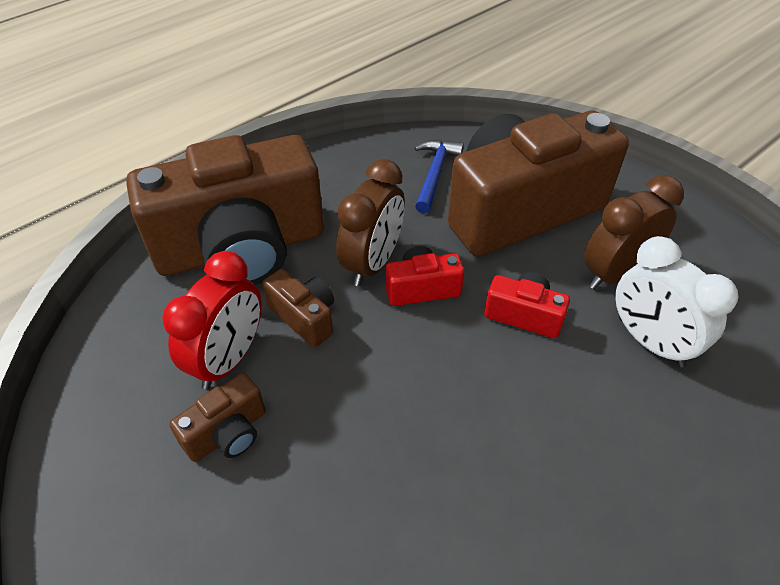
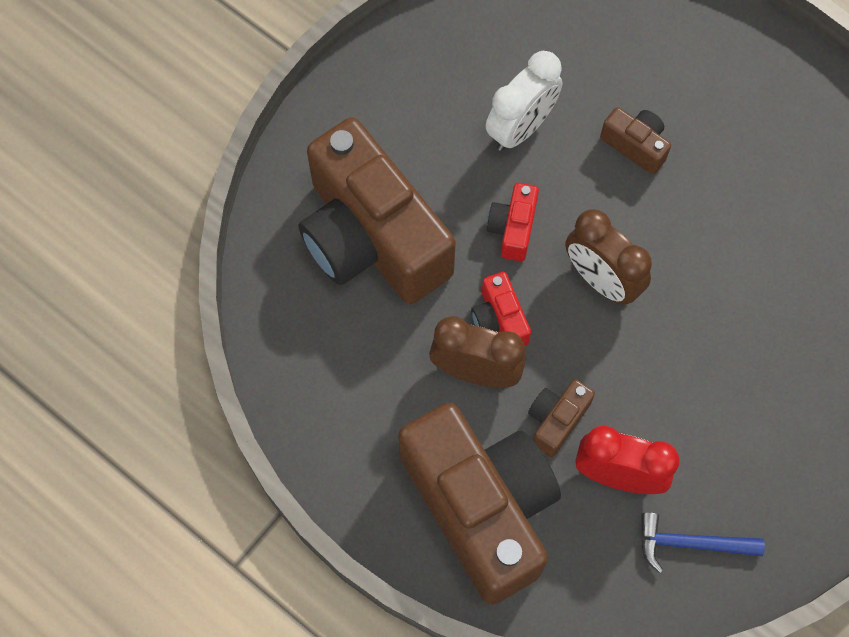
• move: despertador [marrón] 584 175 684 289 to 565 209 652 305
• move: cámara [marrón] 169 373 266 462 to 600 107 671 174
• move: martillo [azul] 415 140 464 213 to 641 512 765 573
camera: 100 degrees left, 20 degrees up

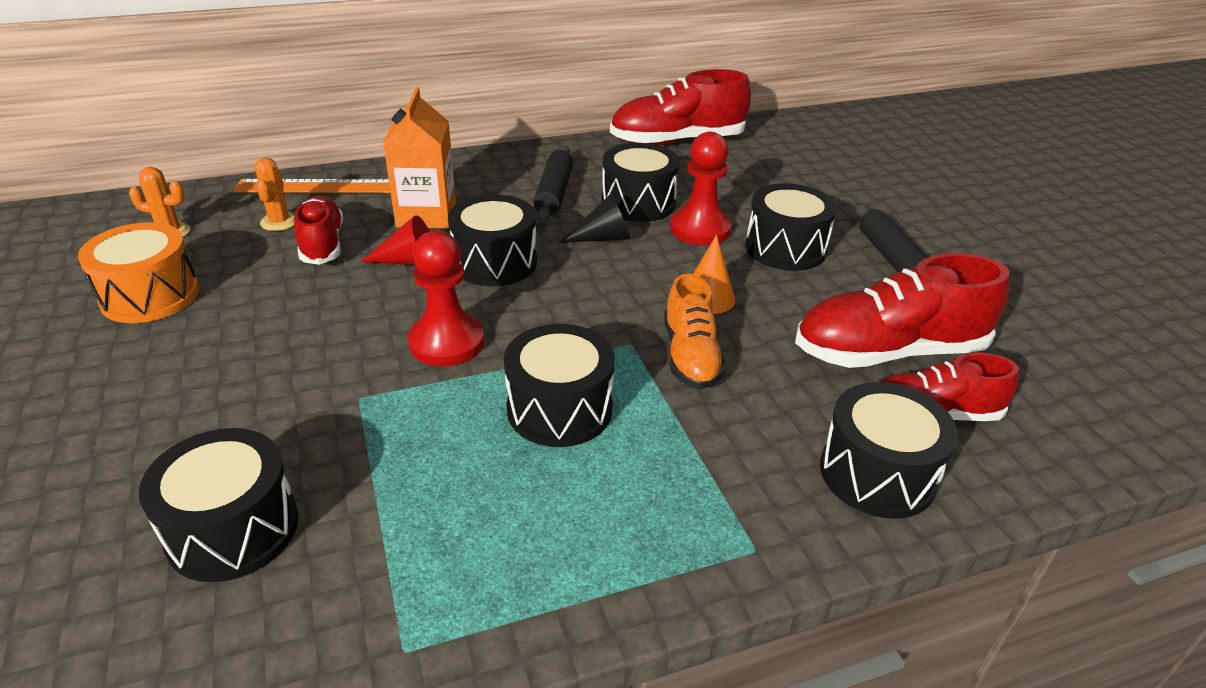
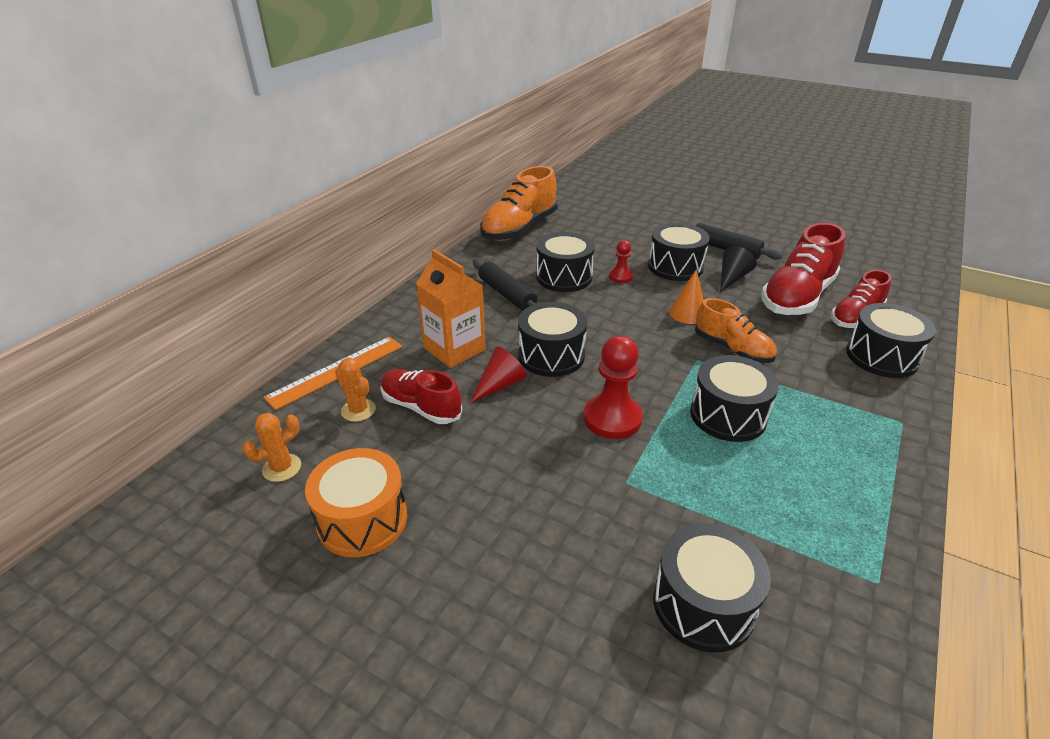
• recolor: zapato [rojo] 610 69 751 146 to zapato [naranja] 480 166 558 241
• resize: peón [rojo] 670 132 732 245 = 609 240 633 283 x0.54
• move: cono [negro] 559 193 630 243 to 720 246 757 292
camera: 40 degrees left, 0 degrees up

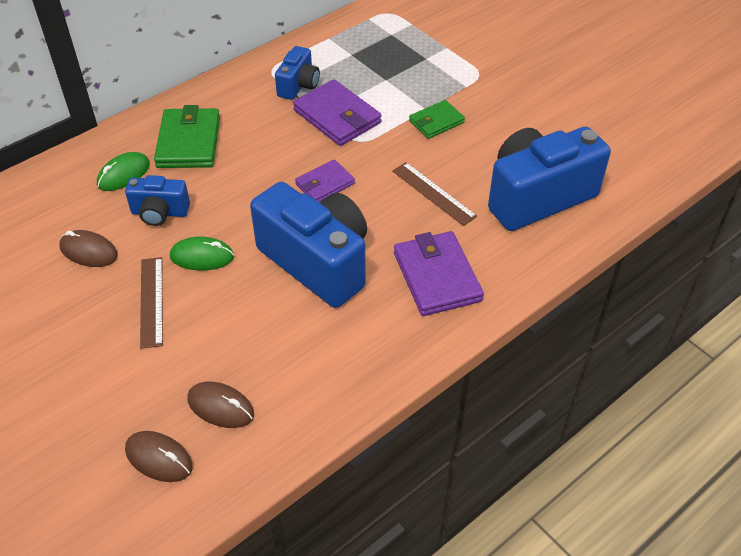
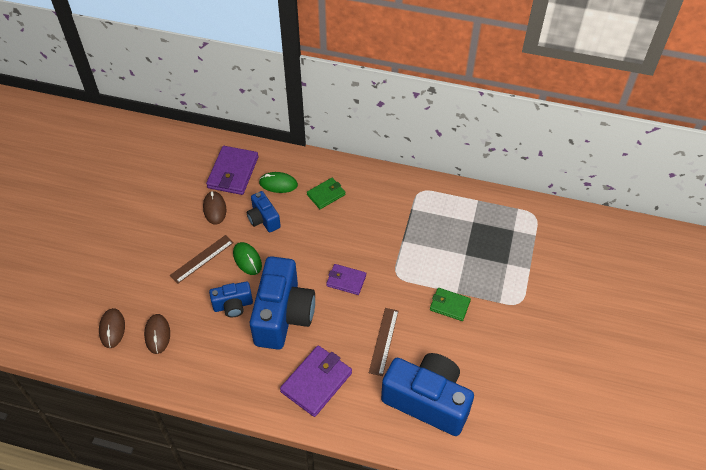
• move: cartera [morado] 293 79 382 146 to 206 146 258 195
• move: cámara [azul] 275 46 320 100 to 209 281 253 317
• resize: cartera [verde] 154 105 220 168 = 307 178 346 209 x0.61
camera: 55 degrees right, 5 degrees up

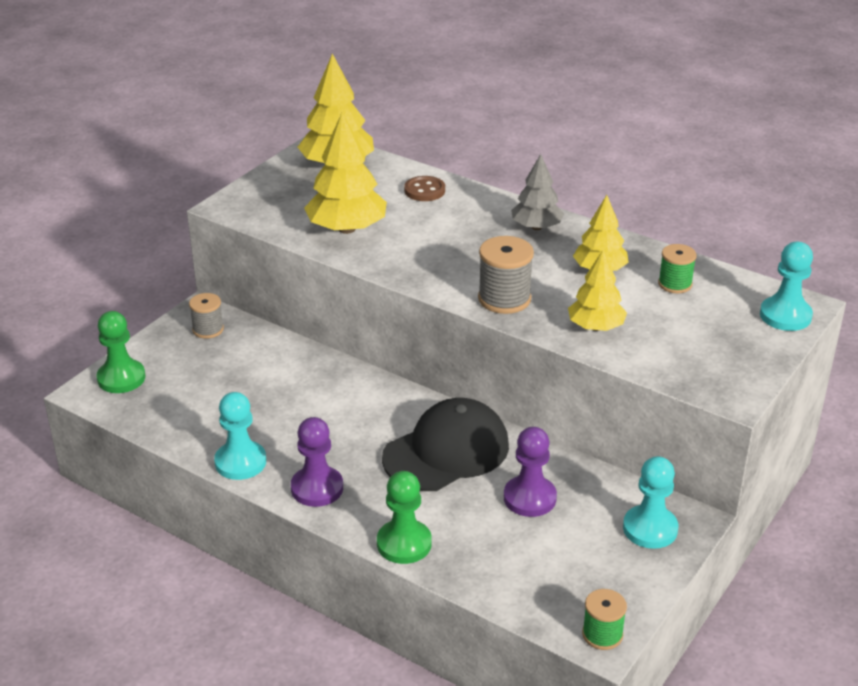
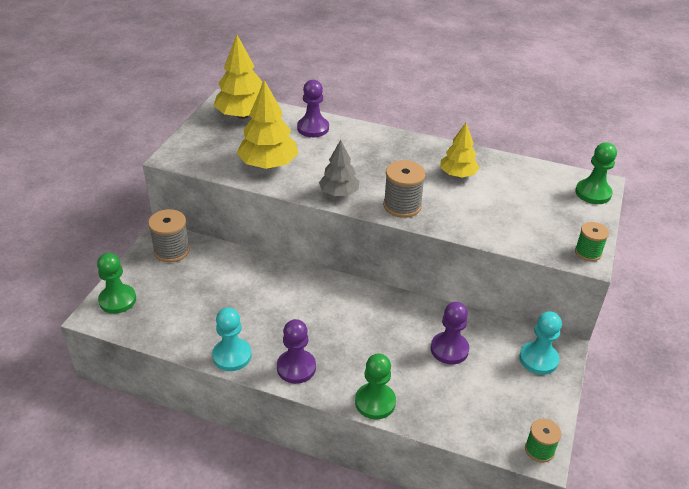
• resize: carrete [gris] 189 293 224 339 = 148 209 190 263 x1.54
• replace: botón [marrón] 404 176 445 201 to peón [morado] 297 80 329 137
• move: árbol [gris] 511 154 564 230 to 319 140 359 196
• recolor: peón [turquesa] 760 242 813 331 to peón [verde] 575 142 617 204
• move: carrete [verde] 658 244 697 293 to 575 222 609 261
• delete: gorra [negro] 382 398 509 491
• delete: árbol [amarillo] 568 250 627 331
camera: 15 degrees left, 5 degrees up

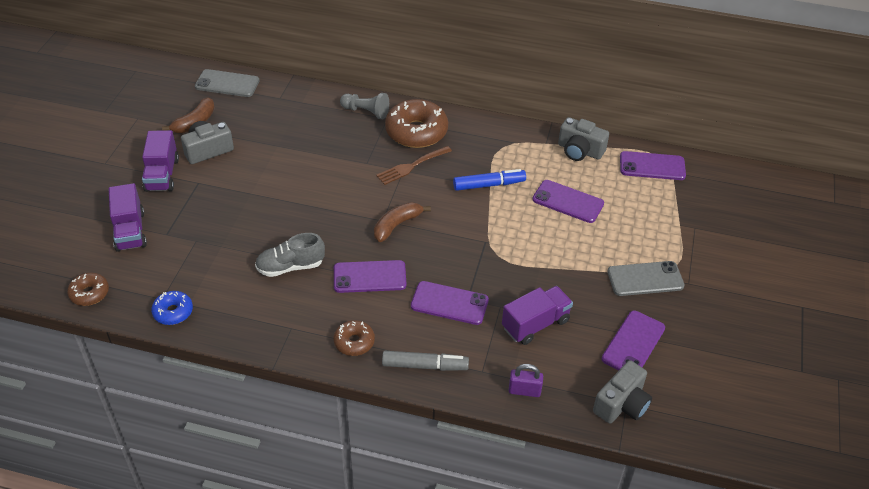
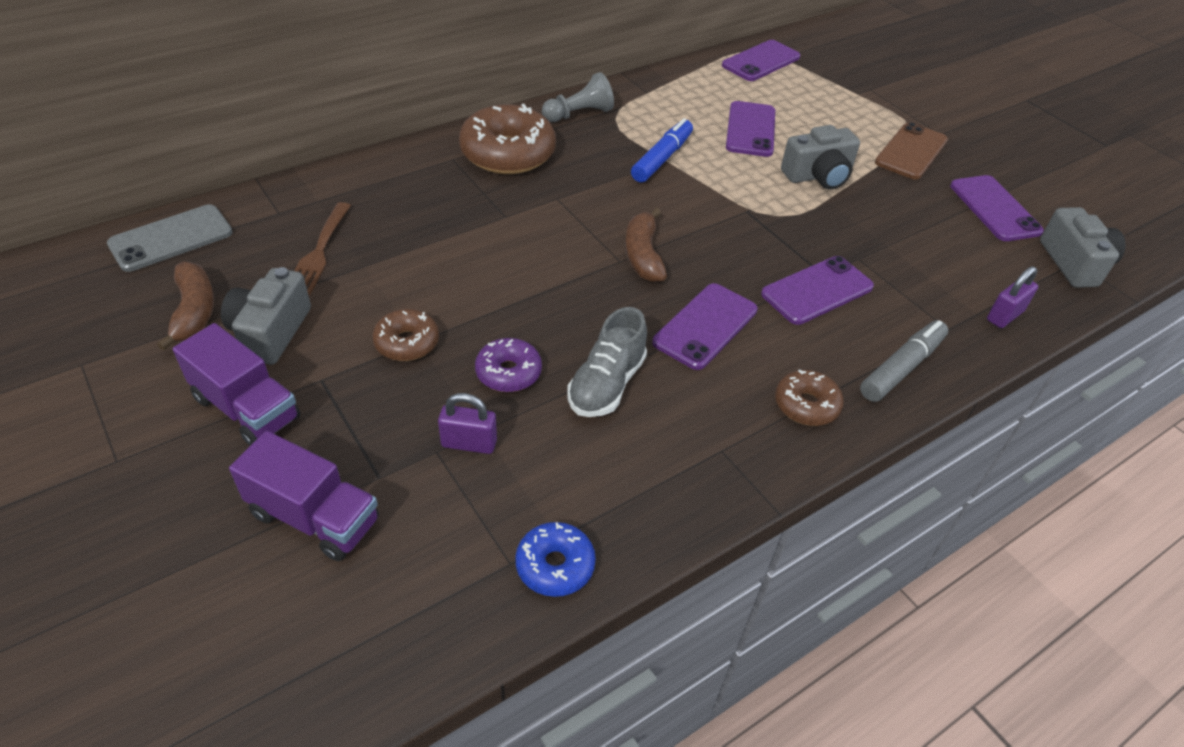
• move: tenedor [marrón] 376 146 452 185 to 294 202 351 296
• move: rosquilla [marrón] 67 273 109 306 to 373 309 439 361
• insert: candado [morado] 438 393 497 454
• insert: rosquilla [morado] 475 338 542 392
• move: peón [gris] 340 93 389 119 to 542 72 614 122
• rotate: móvil [morado] 532 180 604 223 = 726 101 775 157 60 degrees counterclockwise
• move: cámara [gris] 558 117 609 161 to 781 125 860 190
• recolor: móvil [gris] 607 261 685 296 to móvil [marrón] 875 122 948 180
• delete: camión [morado] 502 286 573 345
camera: 50 degrees left, 0 degrees up

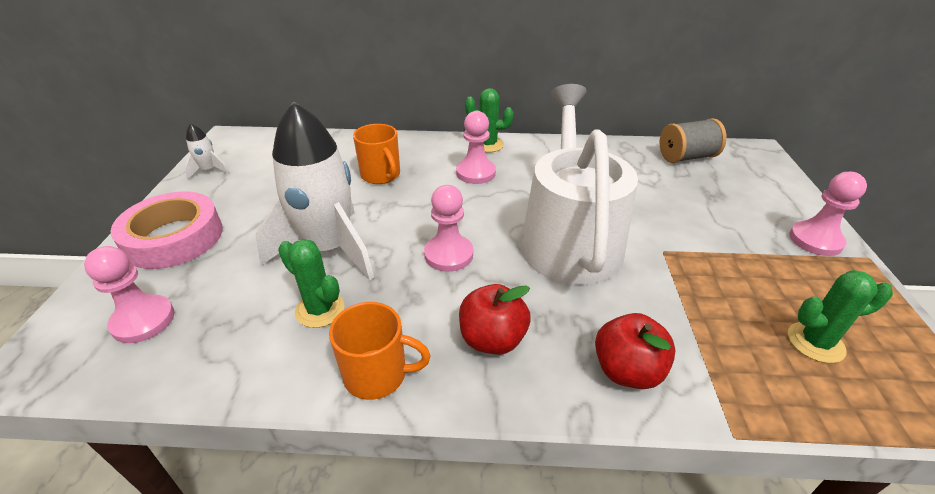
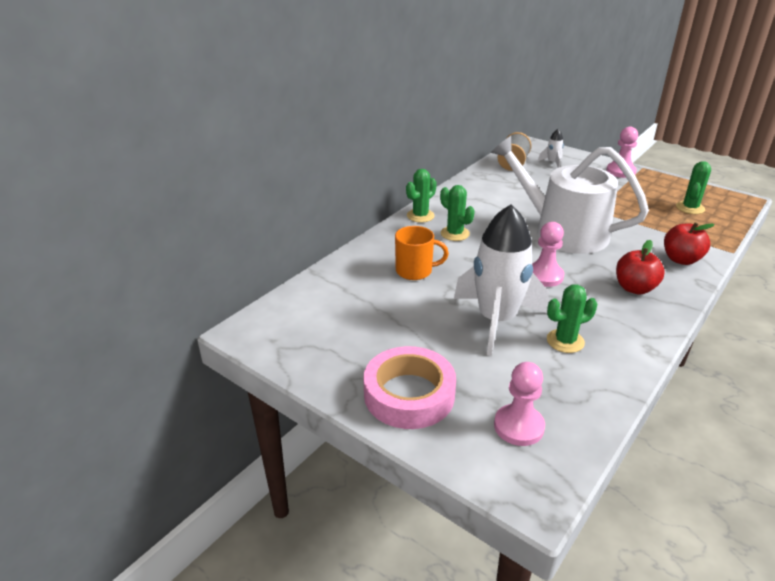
• replace: peón [rosa] 456 111 496 184 to cactus [verde] 440 185 475 241
• move: cohete [blanco] 185 123 229 179 to 538 129 564 168
• delete: taza [naranja] 329 302 431 400
camera: 55 degrees left, 5 degrees down

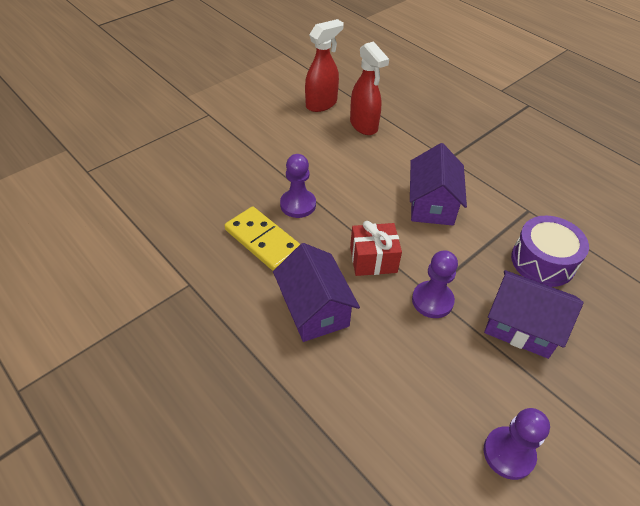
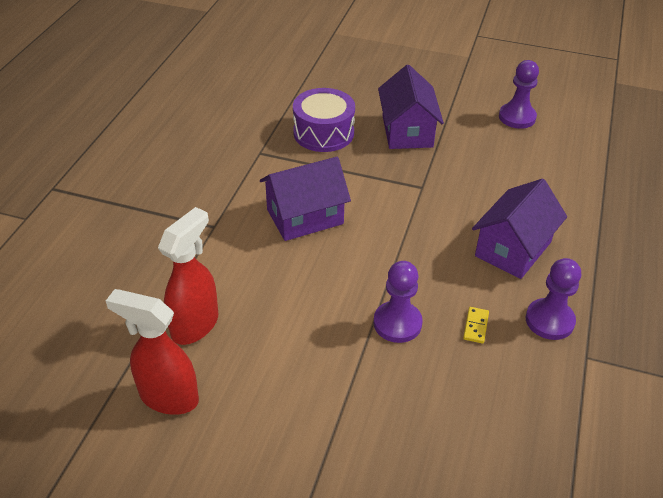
• resize: ficha de dominó [amarillo] 224 206 300 271 = 463 307 489 344 x0.42
• move: peón [morado] 412 250 458 318 to 526 258 581 340
• delete: regalo [rojo] 350 221 402 276
camera: 120 degrees left, 5 degrees down

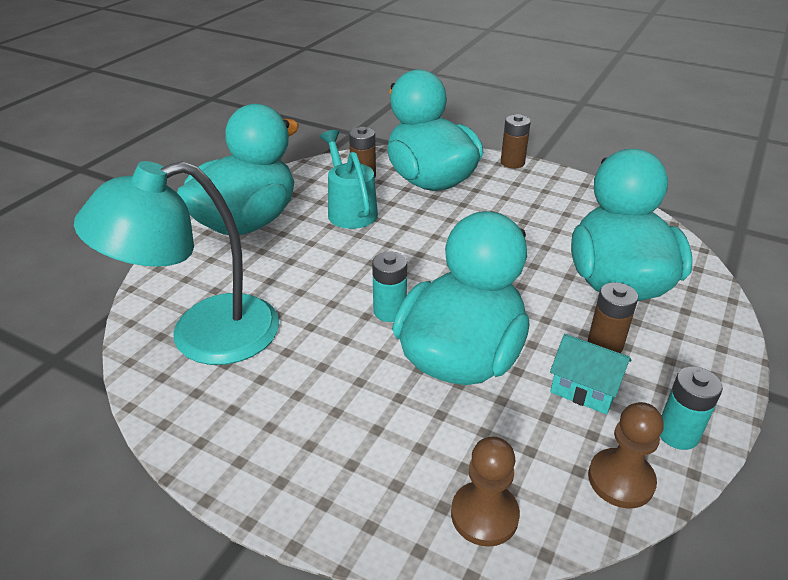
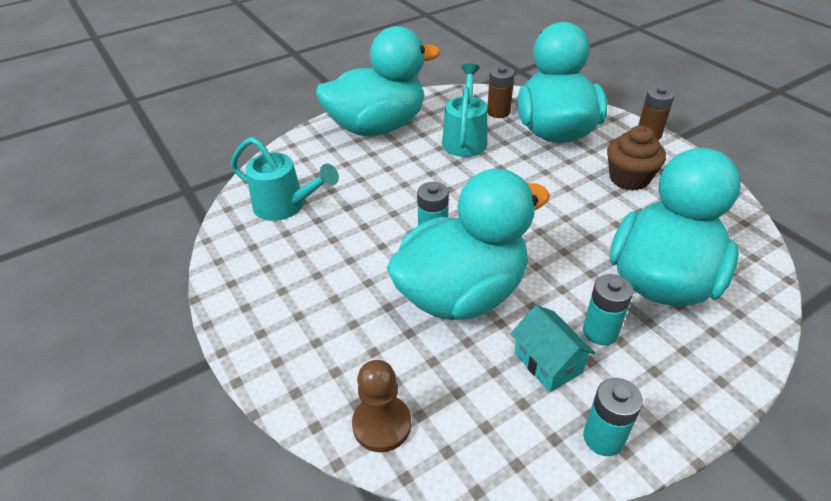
• replace: lámpara [turquesa] 74 161 279 365 to regadera [turquesa] 231 137 339 221
• recolor: pila [marrón] 588 282 638 353 to pila [turquesa] 583 274 633 345
• insert: magdalena [marrón] 607 125 666 191
• delete: peón [marrón] 588 402 664 509
camera: 30 degrees right, 5 degrees up

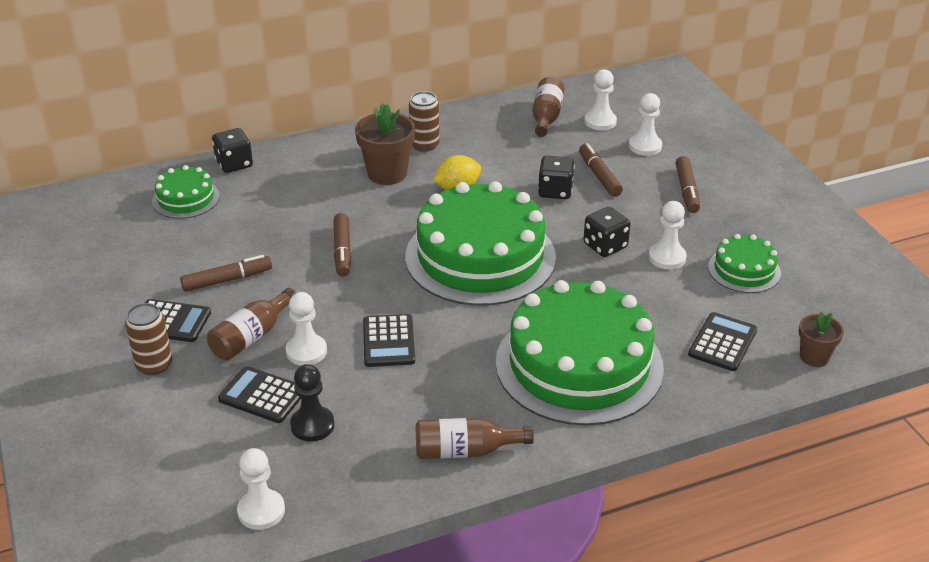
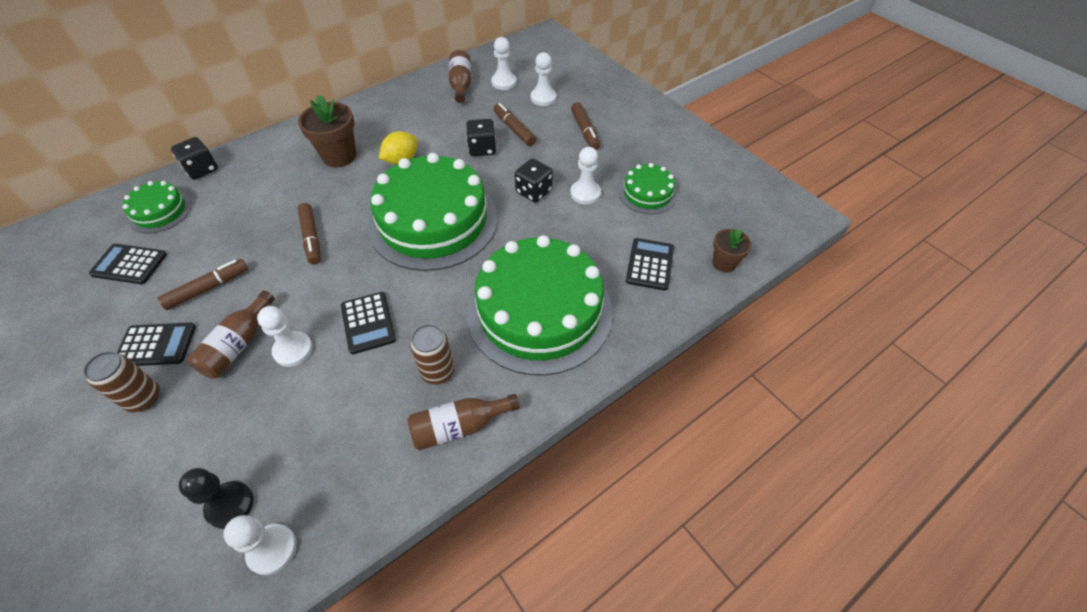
• move: calculadora [negro] 218 366 301 423 to 89 244 167 284
• move: peón [negro] 290 364 335 442 to 178 468 254 529
• move: lata [marrón] 409 91 440 152 to 410 324 455 385
camera: 15 degrees left, 15 degrees up

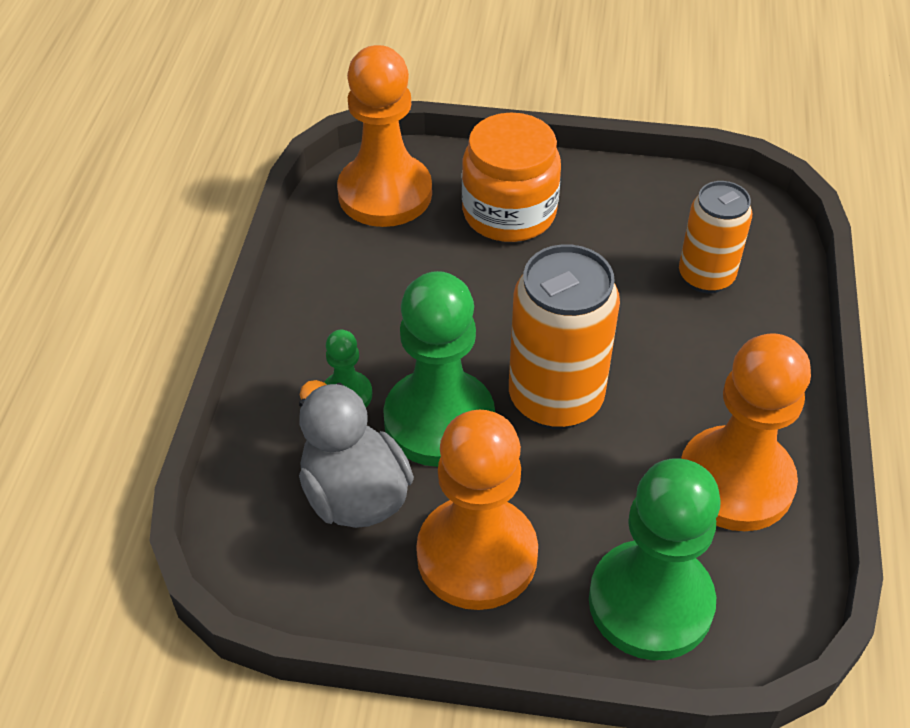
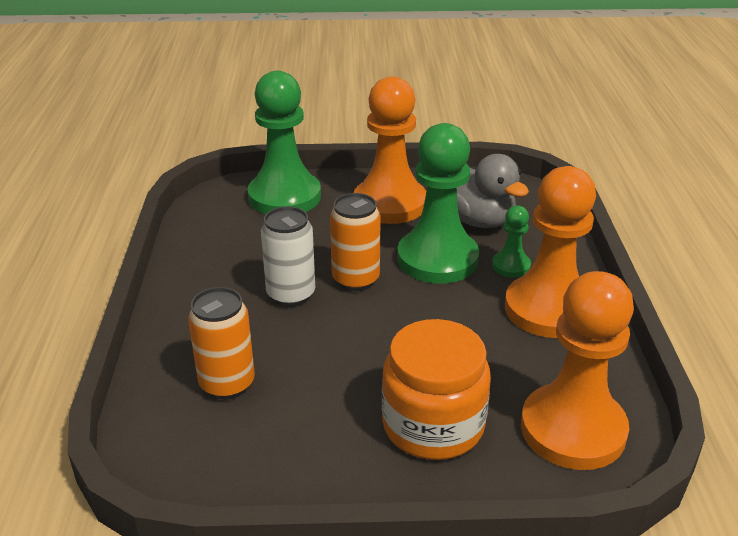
• insert: lata [blanco] 261 206 315 307
• resize: lata [naranja] 509 244 620 430 = 330 193 381 291 x0.65
• move: peón [naranja] 681 333 811 531 to 505 166 596 338
camera: 170 degrees right, 15 degrees down

